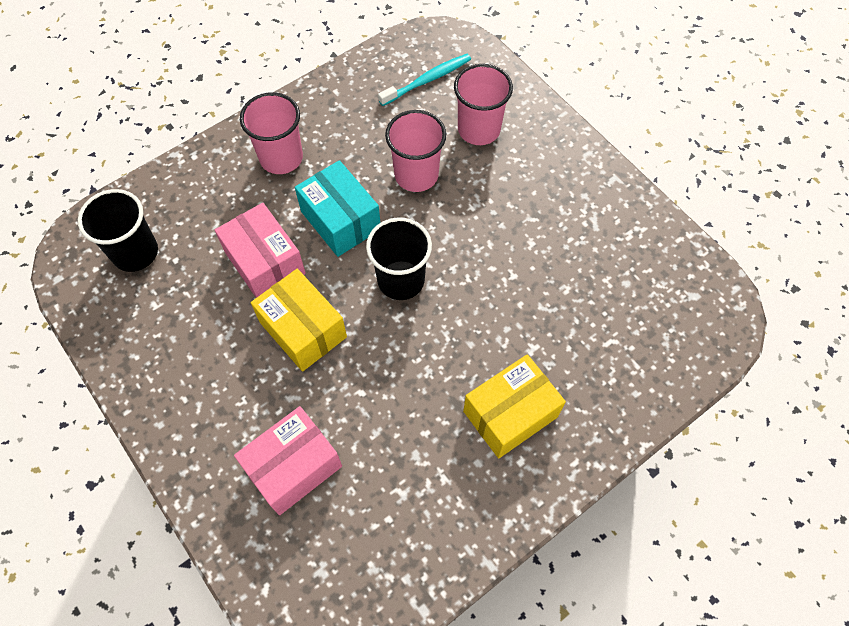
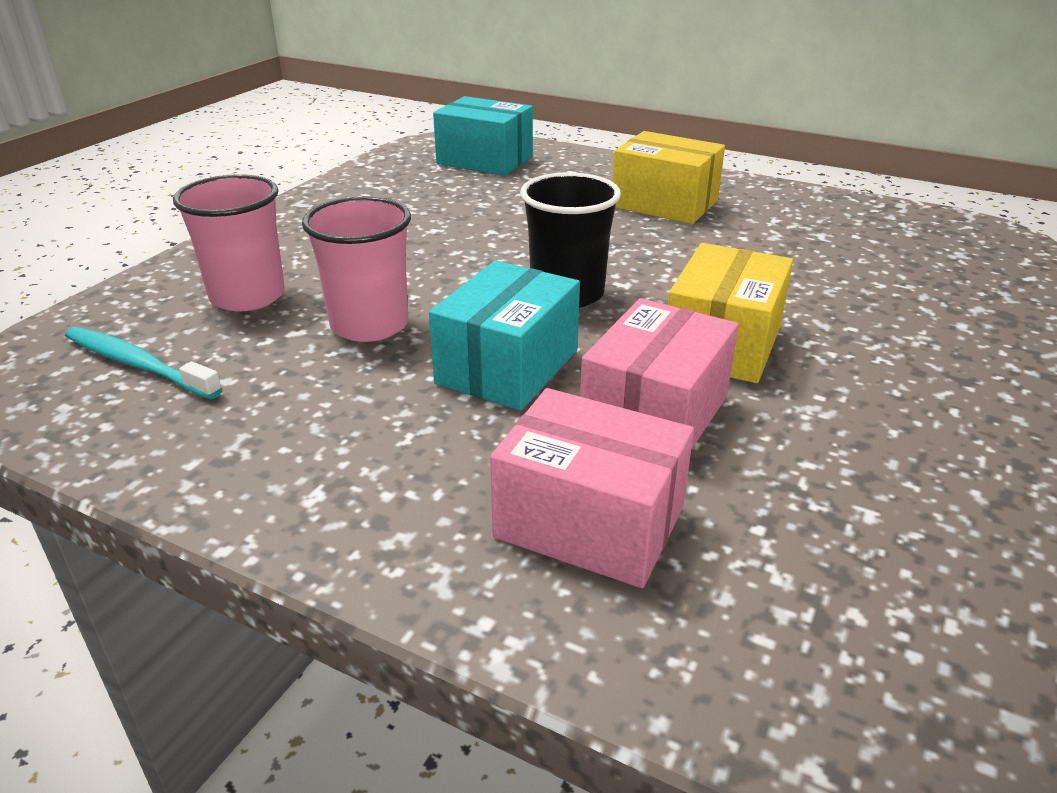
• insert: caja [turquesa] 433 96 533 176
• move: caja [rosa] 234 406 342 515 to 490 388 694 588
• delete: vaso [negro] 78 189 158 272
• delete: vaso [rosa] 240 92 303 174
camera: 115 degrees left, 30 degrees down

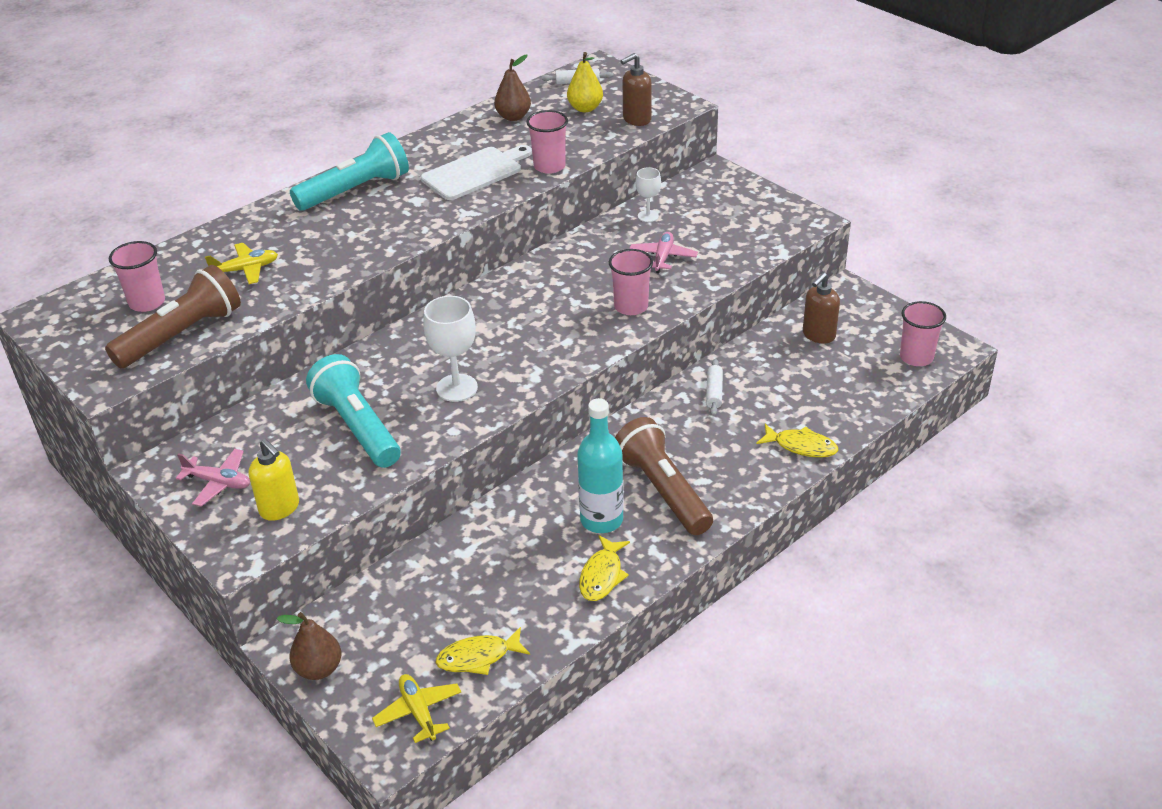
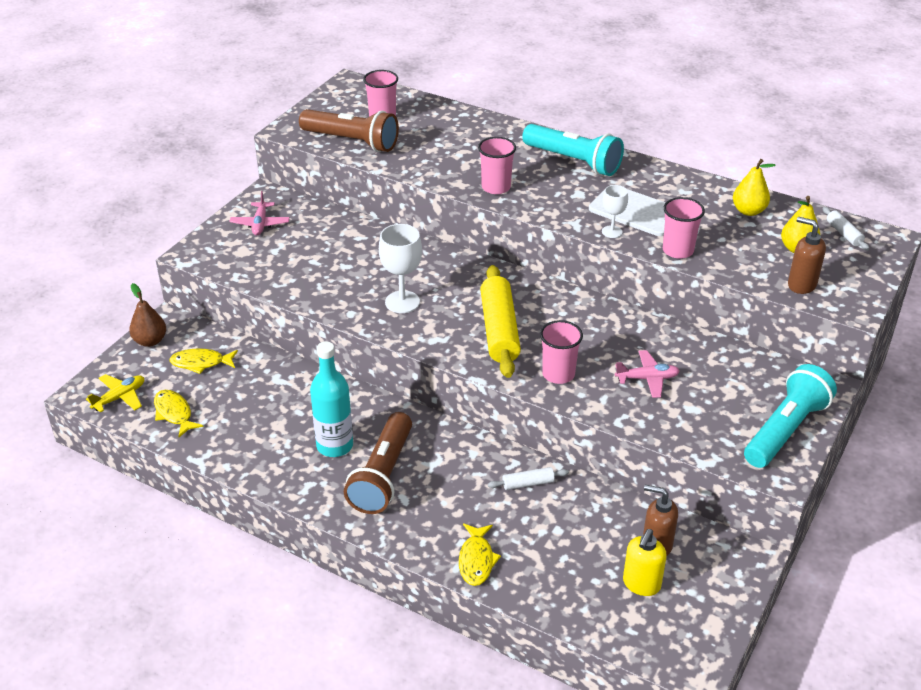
• move: pez [amarillo] 579 535 630 601 to 169 348 238 374
• rotate: lámpara de mano [marrón] 615 417 713 535 = 344 412 412 514 150 degrees clockwise
• move: vaso [rosa] 900 301 946 366 to 478 137 516 194
• insert: rodillo [amarillo] 480 265 521 378
• move: copa [blanco] 636 167 661 222 to 602 185 628 238
• move: dispensador de jabón [amarillo] 249 439 299 521 to 623 529 667 596
• recolor: pera [marrón] 494 55 531 121 to pera [amarillo] 733 159 776 216
• move: lámpara de mano [turquesa] 306 354 401 468 to 744 364 837 468
• delete: avión [amarillo] 205 243 278 284
camera: 70 degrees right, 0 degrees up

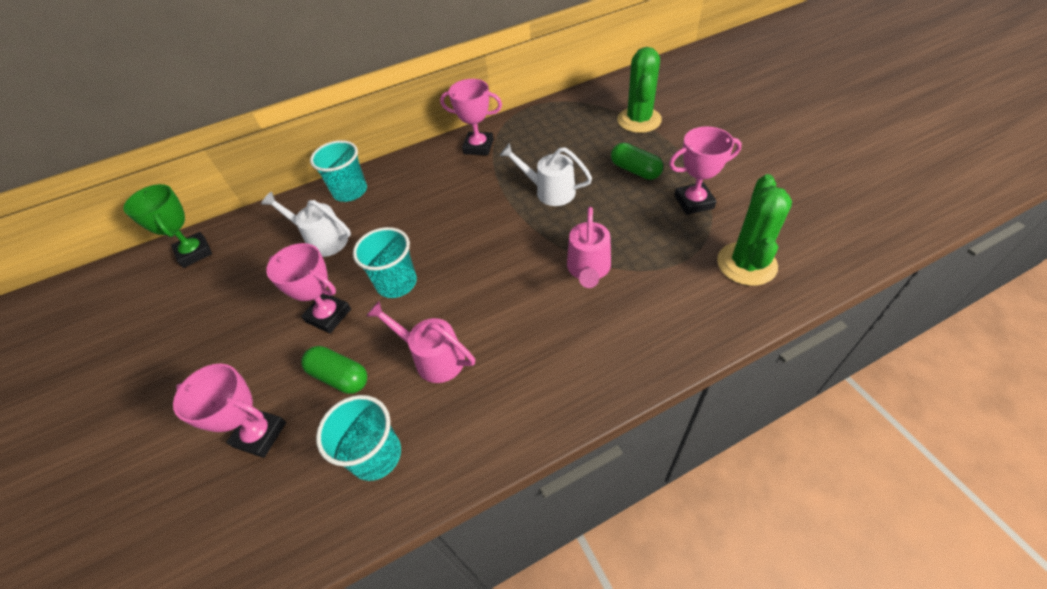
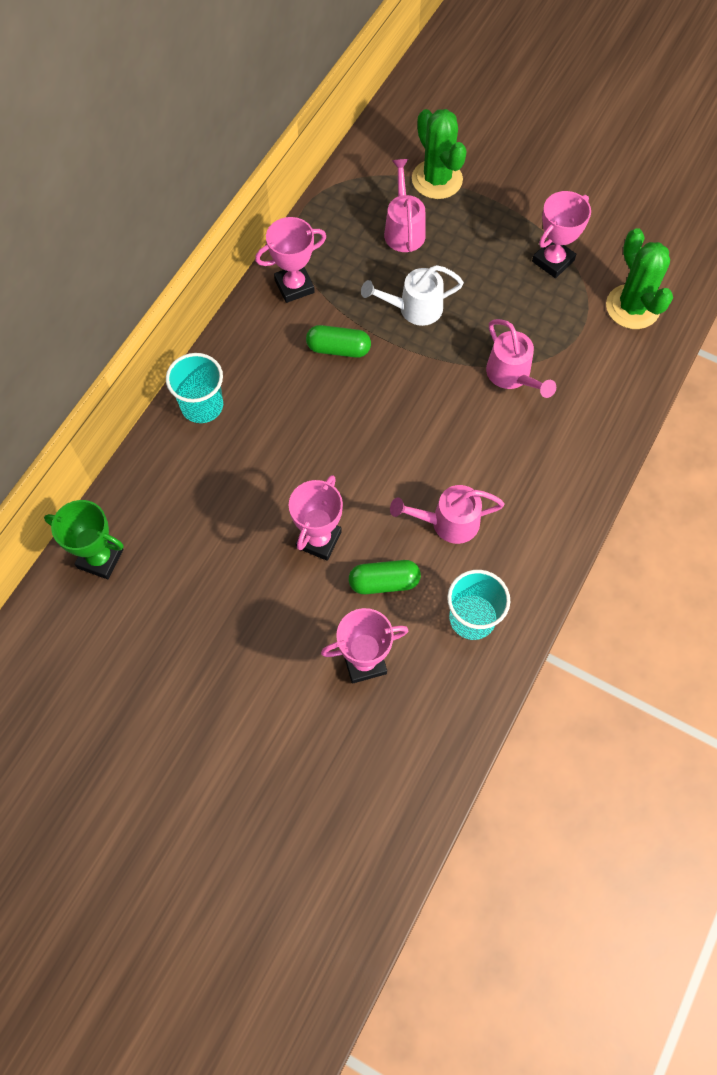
• rotate: trofeo [rosa] 266 243 351 333 = 289 475 343 561 60 degrees counterclockwise
• move: cápsula [verde] 611 143 663 180 to 306 325 371 358
• insert: regadera [rosa] 384 159 426 252
• delete: regadera [blanco] 261 192 351 257
• delete: vaso [turquesa] 353 227 417 298
camera: 40 degrees left, 15 degrees up

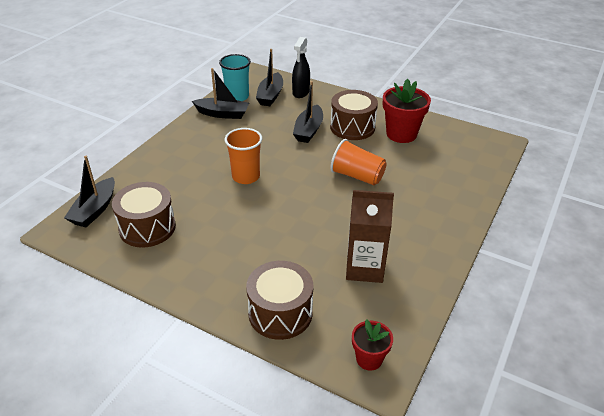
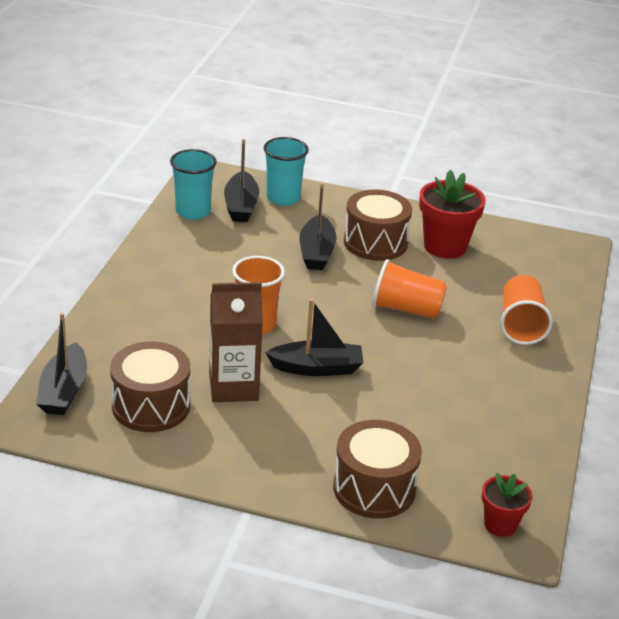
• move: cartón de leche [marrón] 346 190 394 283 to 209 282 263 402
• replace: pulverizador [negro] 292 37 310 98 to vaso [turquesa] 263 137 309 206
• move: barco [negro] 192 68 249 119 to 265 299 363 376
• insert: vaso [naranja] 500 275 553 345
camera: 15 degrees left, 5 degrees down

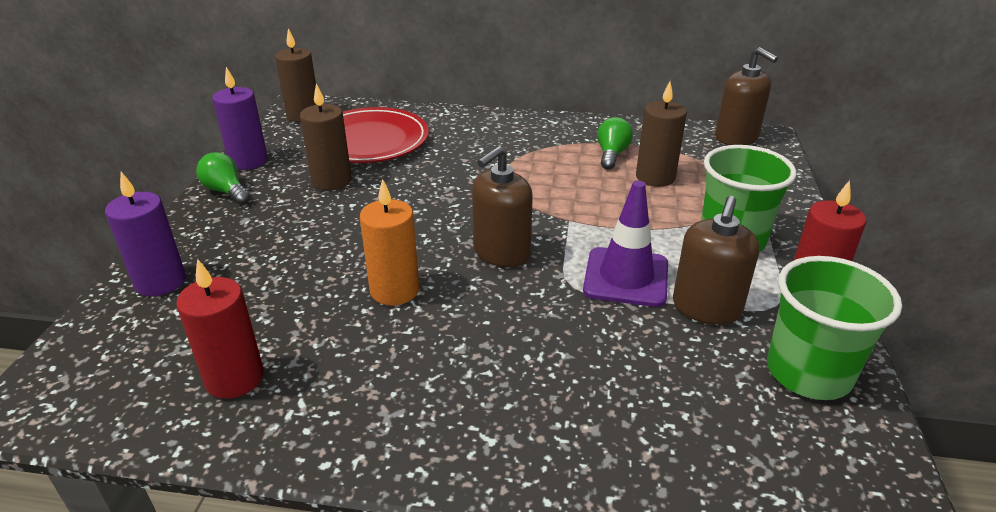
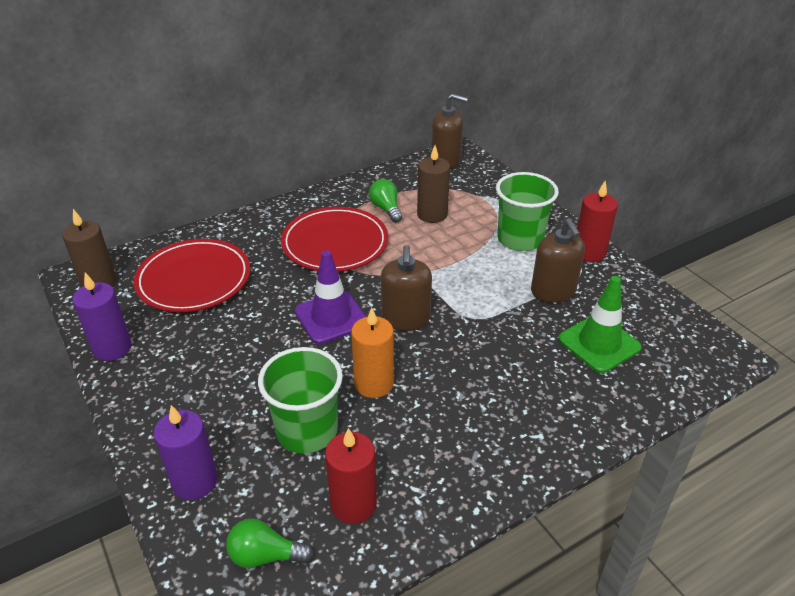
• move: bombilla [verde] 196 152 250 205 to 226 518 313 568
• move: vaso [verde] 767 256 902 400 to 258 347 343 454
• insert: plato [rojo] 281 207 388 272
• move: cono de tráfico [morado] 583 181 668 307 to 295 251 366 344
• insert: cono de tráfico [verde] 558 276 642 373
• delete: vela [marrón] 300 84 352 190
camera: 40 degrees left, 5 degrees up

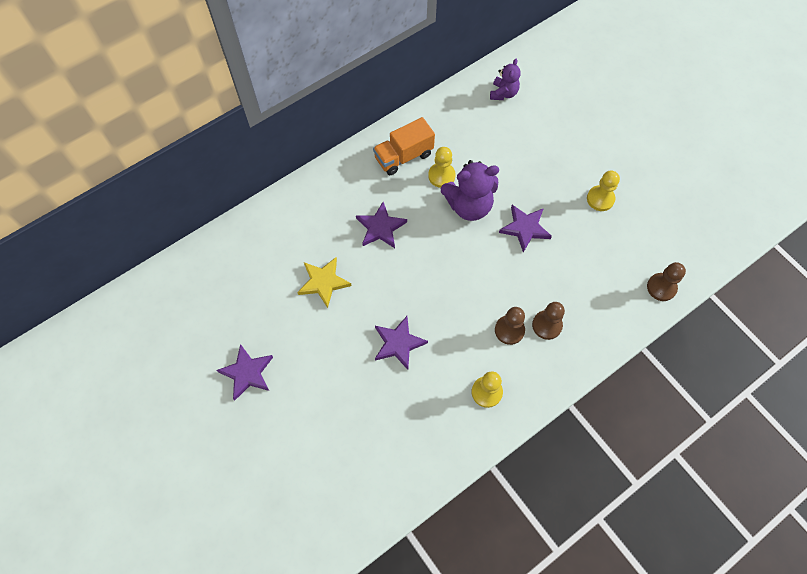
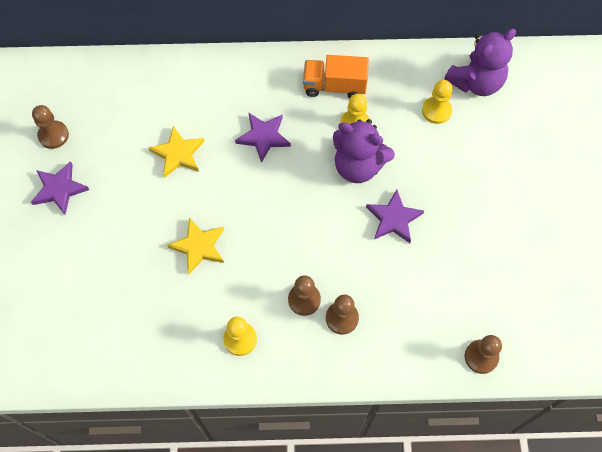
• insert: peón [marrón] 32 105 69 149
• recolor: estrella [morado] 375 316 428 370 to estrella [amarillo] 167 218 224 274
• move: peón [amarillo] 587 171 620 211 to 422 80 453 124
• resize: osito [morado] 490 59 521 100 = 444 29 516 96 x1.70
camera: 35 degrees right, 0 degrees up

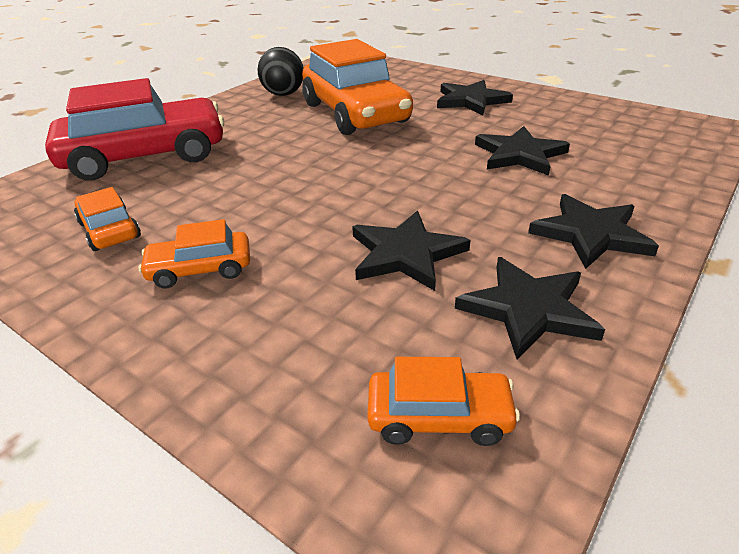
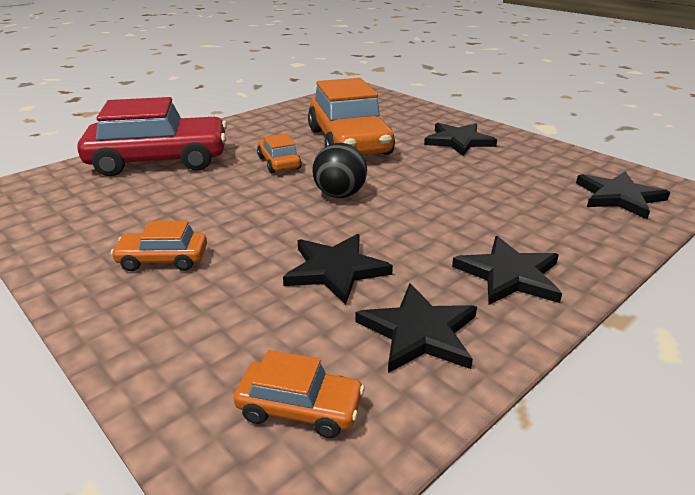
• move: coche [naranja] 74 187 141 251 to 257 134 302 173
• move: pelota [negro] 258 47 303 96 to 312 143 367 198
• move: estrella [negro] 475 126 570 176 to 576 171 670 219
camera: 10 degrees right, 5 degrees down

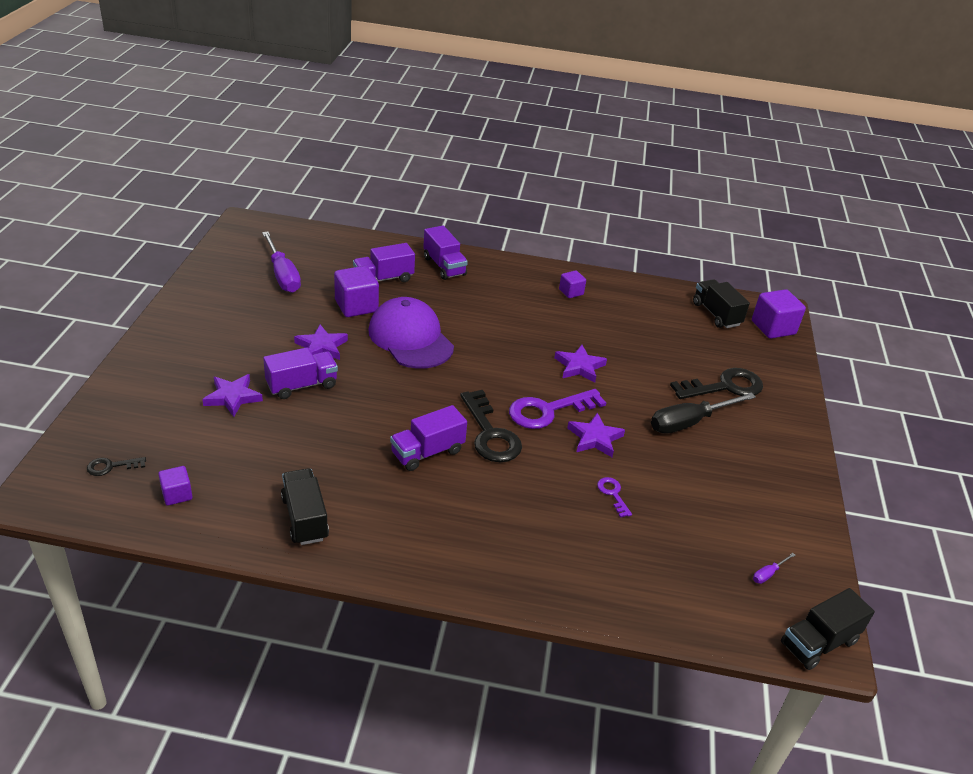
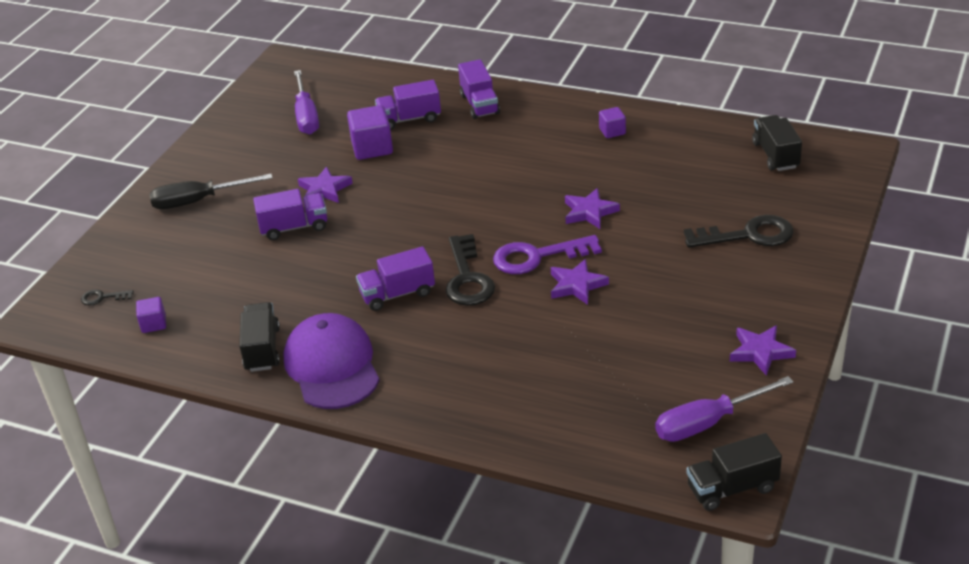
• move: destornillador [negro] 651 393 756 434 to 149 174 273 209
• move: gorra [morado] 368 297 454 369 to 283 313 379 409
• resize: destornillador [morado] 753 553 795 584 = 655 376 794 442 x2.42
• move: estrella [morado] 202 374 263 417 to 730 325 796 376
• delete: llave [morado] 597 477 632 518
• delete: cubo [morado] 752 289 806 339
camera: 20 degrees right, 0 degrees up

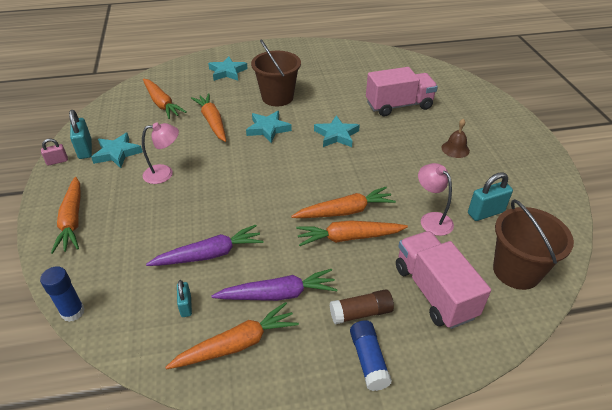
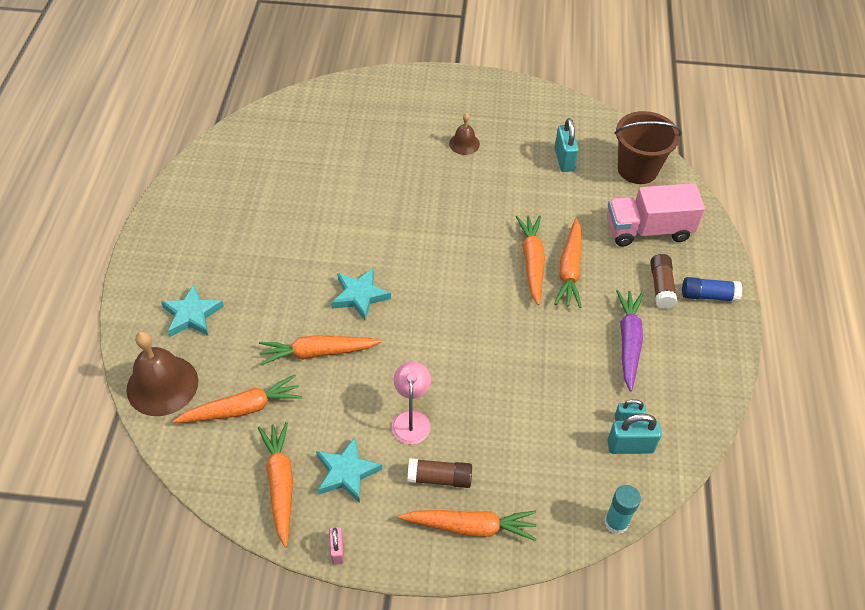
• insert: campana [marrón] 126 331 198 416
• move: zanahoria [naranja] 165 302 299 370 to 258 422 293 548
• insert: barra de pegamento [marrón] 407 458 472 488
• recolor: barra de pegamento [azul] 40 266 85 322 to barra de pegamento [turquesa] 604 485 641 534
• move: candado [turquesa] 69 110 92 159 to 608 414 662 454
• delete: zanahoria [morado] 146 225 264 266
• delete: balde [marrón] 251 39 301 106
• delete: estrella [turquesa] 314 115 360 147
• delete: camión [rosa] 366 67 438 116
• delete: lámpara [rosa] 418 163 454 236
camera: 75 degrees left, 10 degrees up

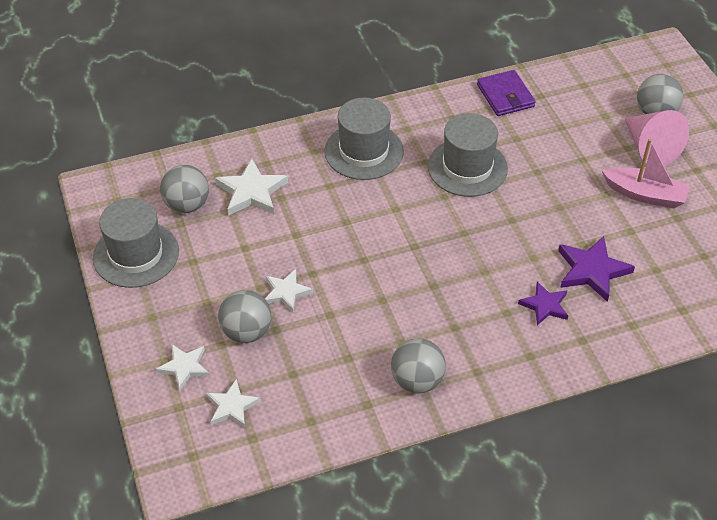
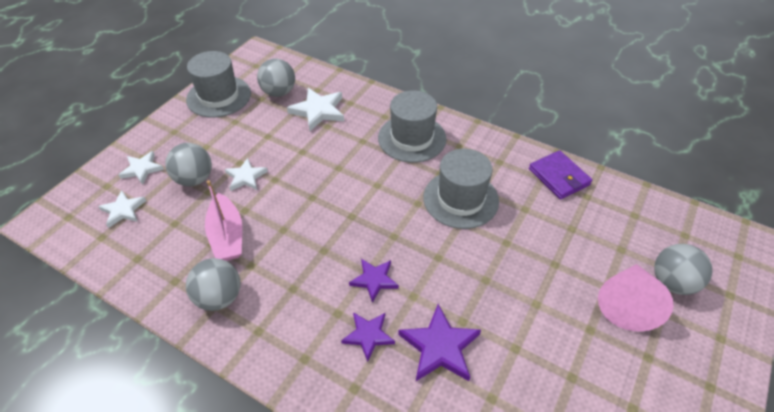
• move: barco [rosa] 602 139 690 208 to 205 180 242 261
• insert: estrella [morado] 349 259 399 303
• rotate: cartera [morado] 477 70 536 116 = 529 150 592 199 60 degrees counterclockwise
camera: 50 degrees right, 0 degrees up

